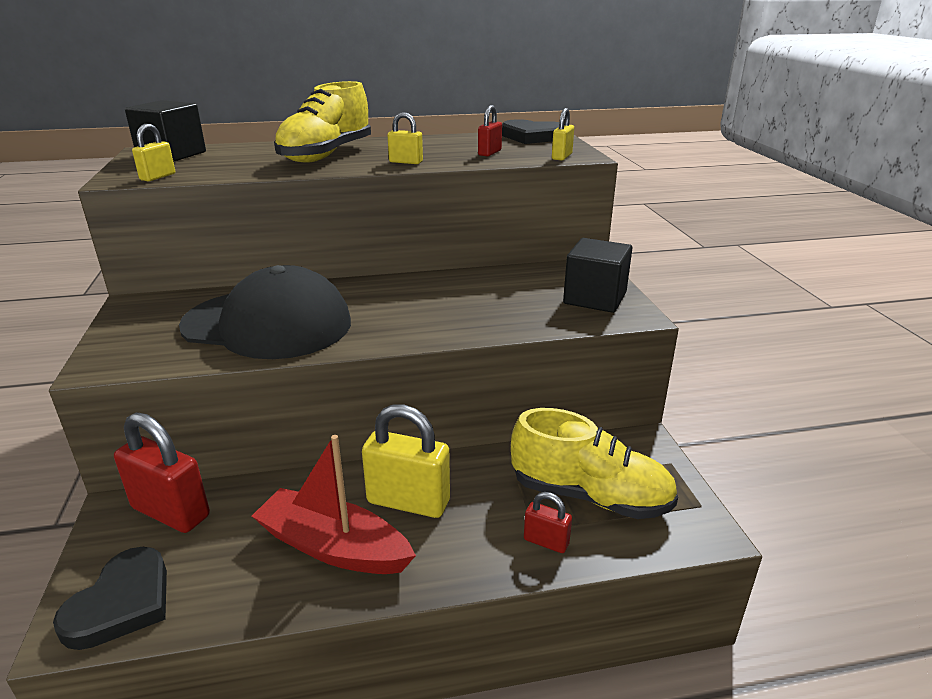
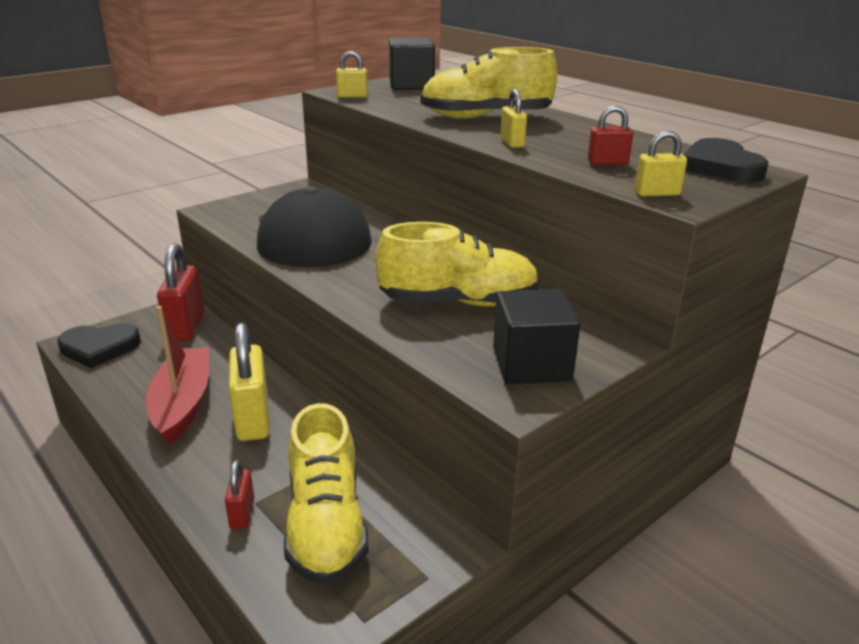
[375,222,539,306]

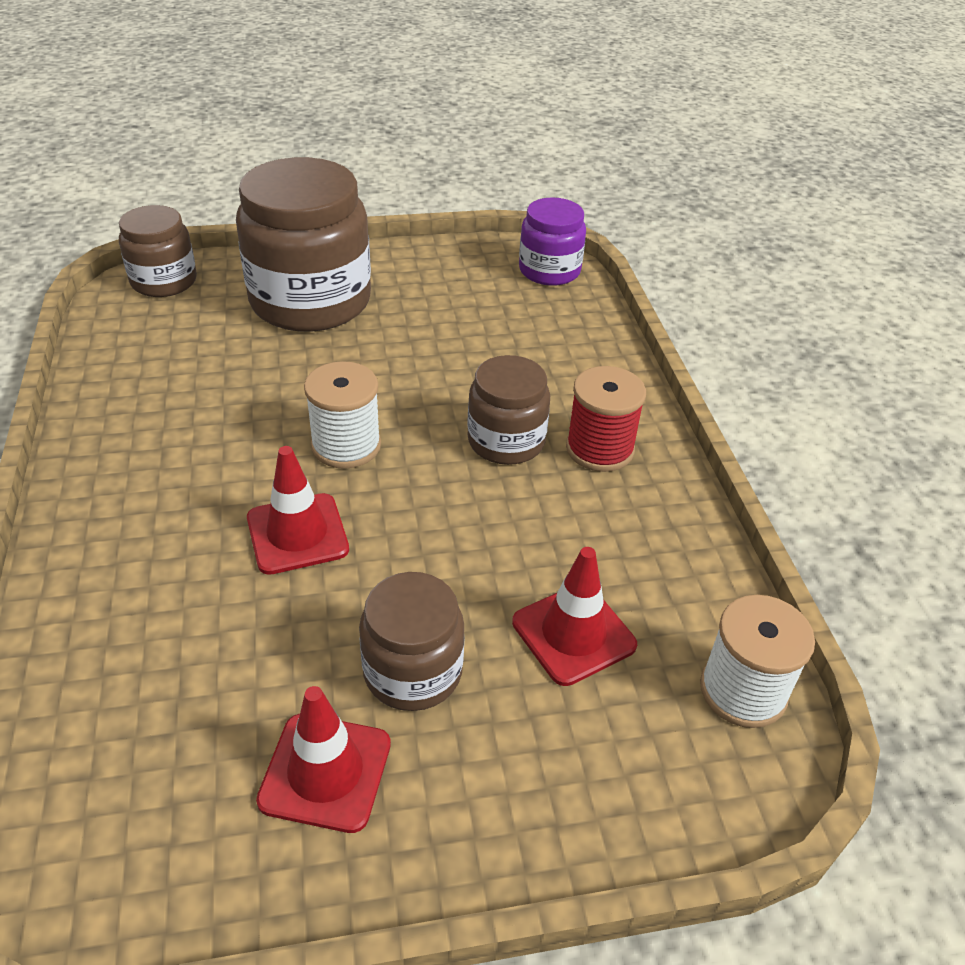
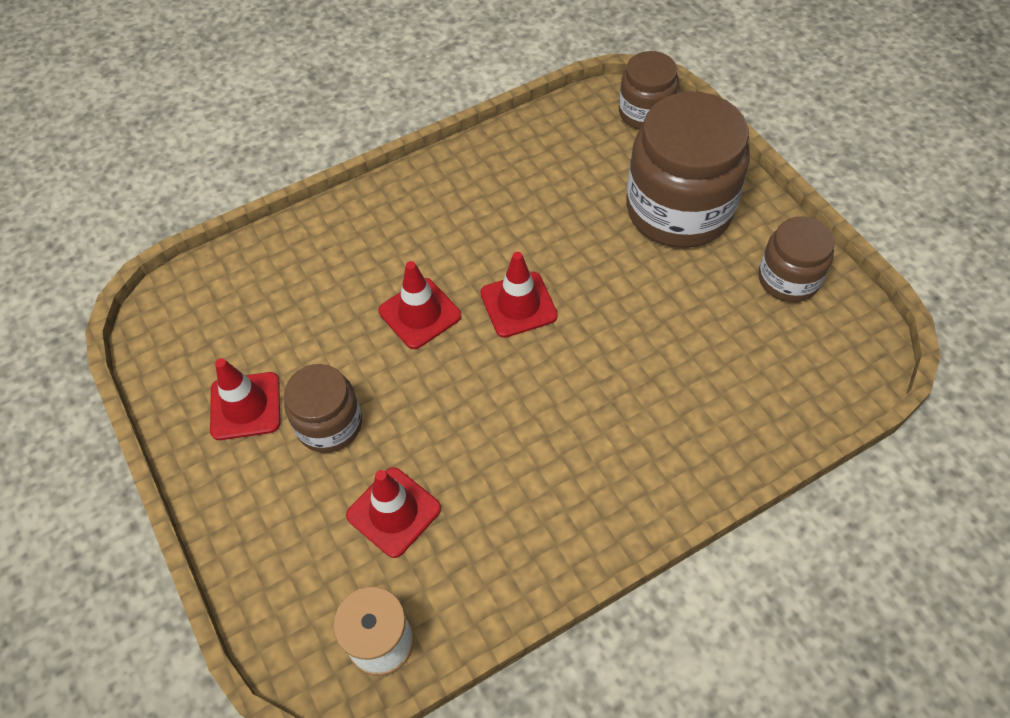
[480,252,558,338]
[758,216,834,302]
[519,197,586,286] (first image)
[566,366,646,472] (first image)

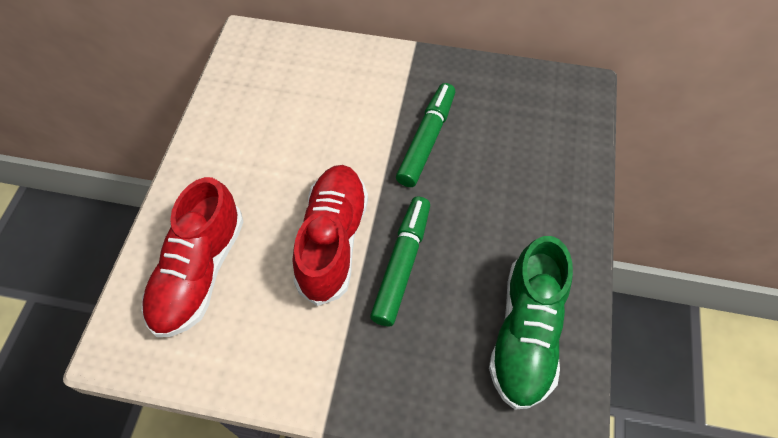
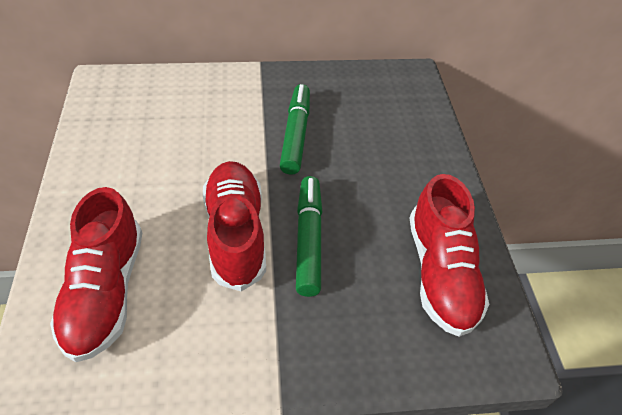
[410,174,489,337]

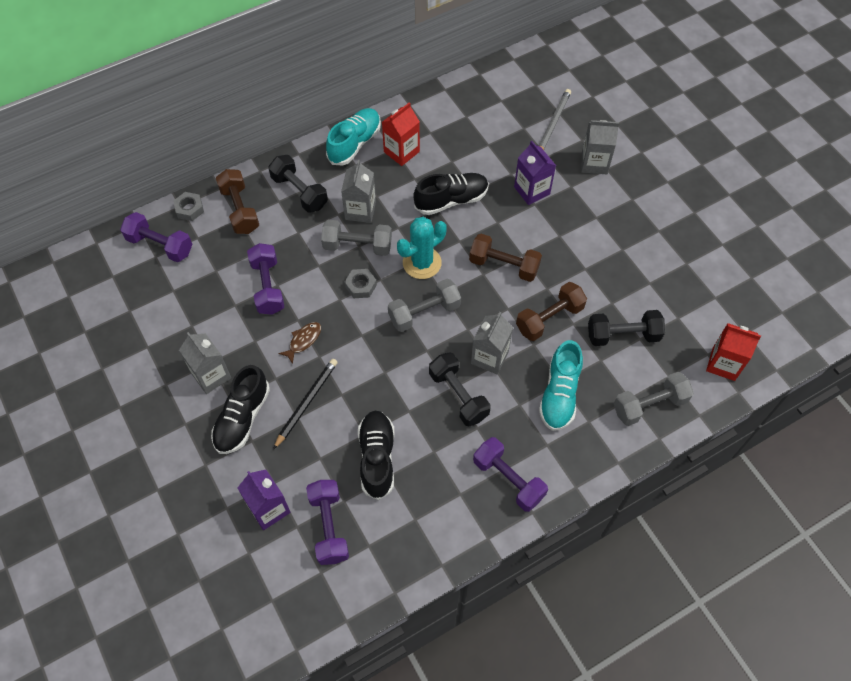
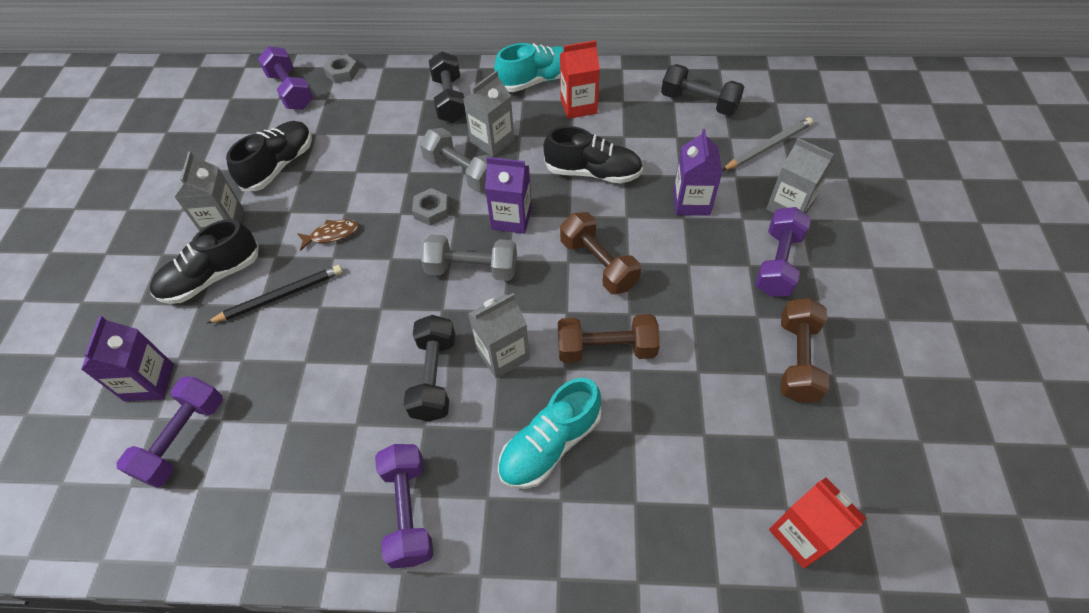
[226,121,312,191]
[485,157,532,234]
[661,64,744,116]
[755,207,811,297]
[780,298,829,403]
[614,372,694,426] (first image)

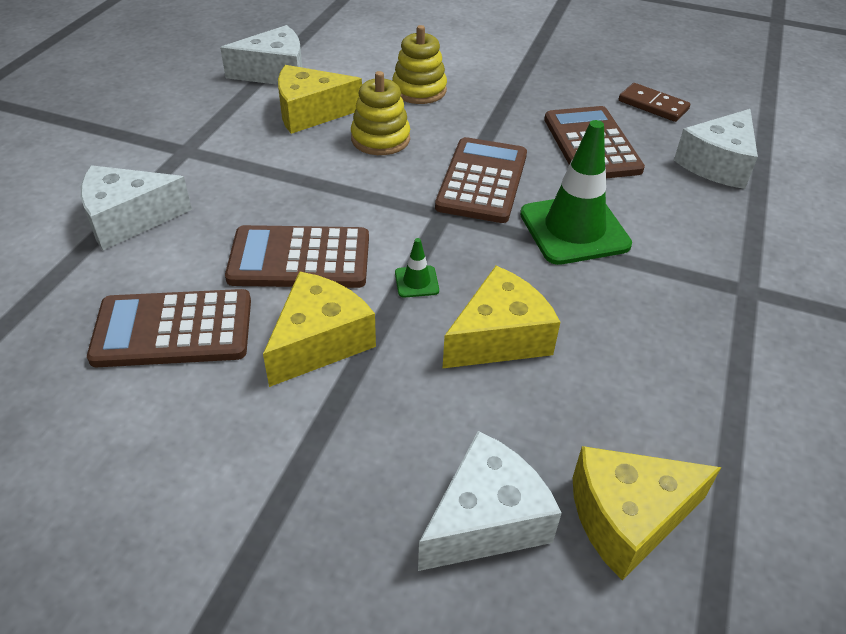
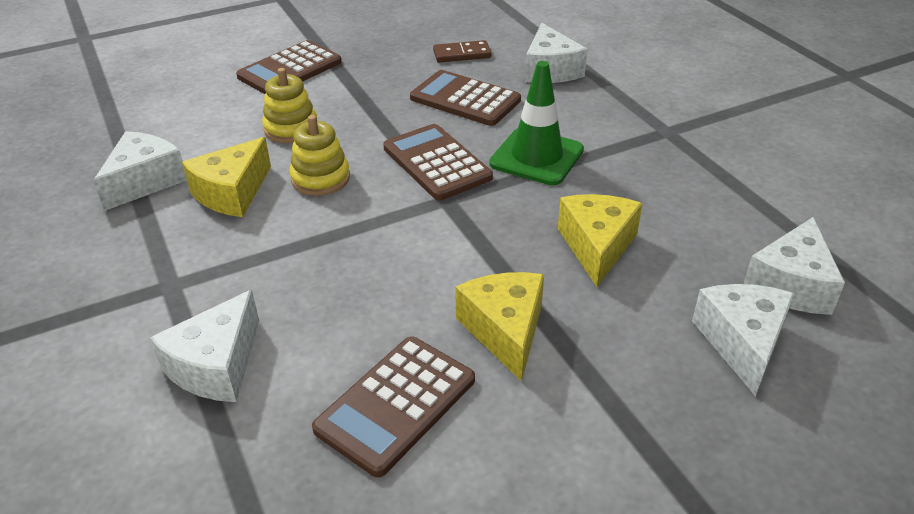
[236,40,342,94]
[744,217,845,315]
[395,238,439,298] (first image)

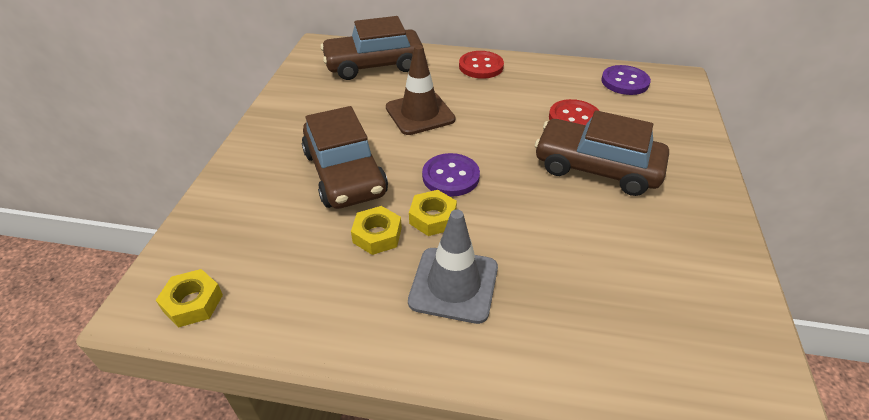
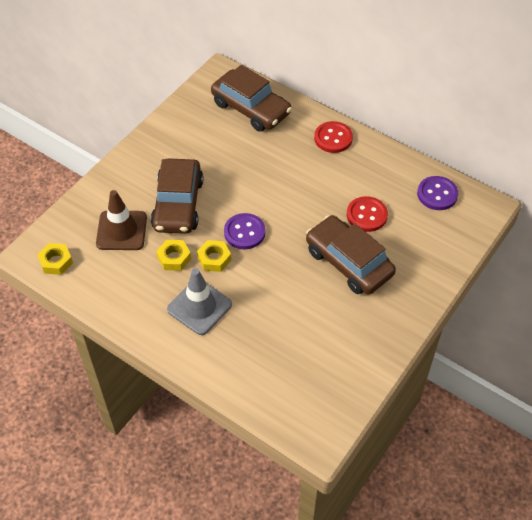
[96,190,147,250]
[211,65,292,132]

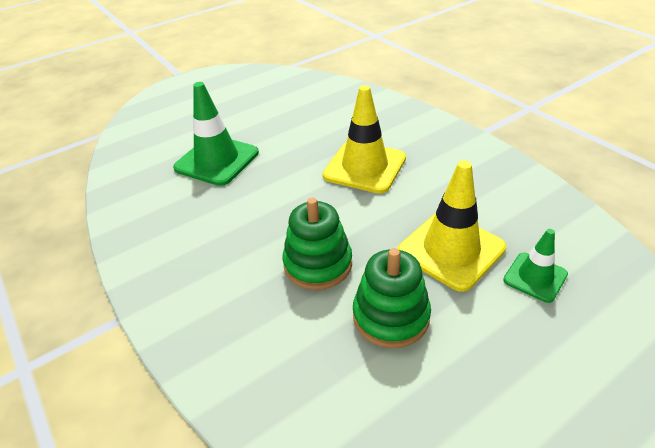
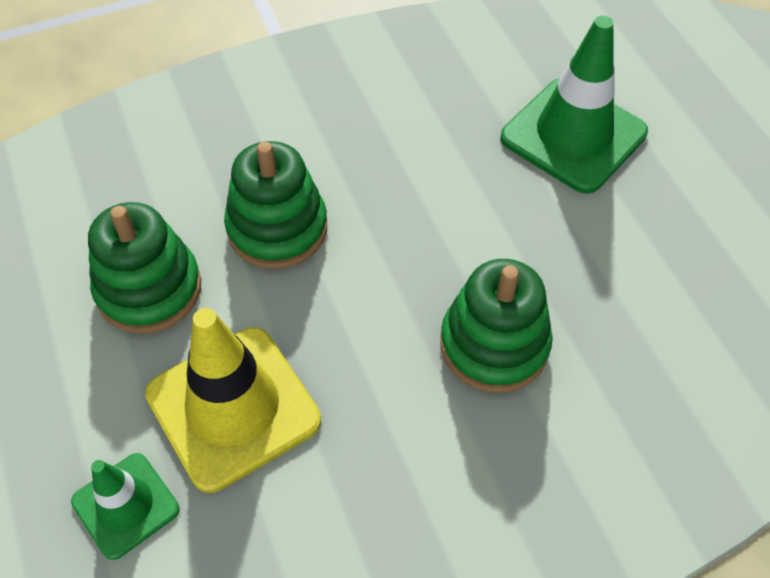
[440,259,553,393]

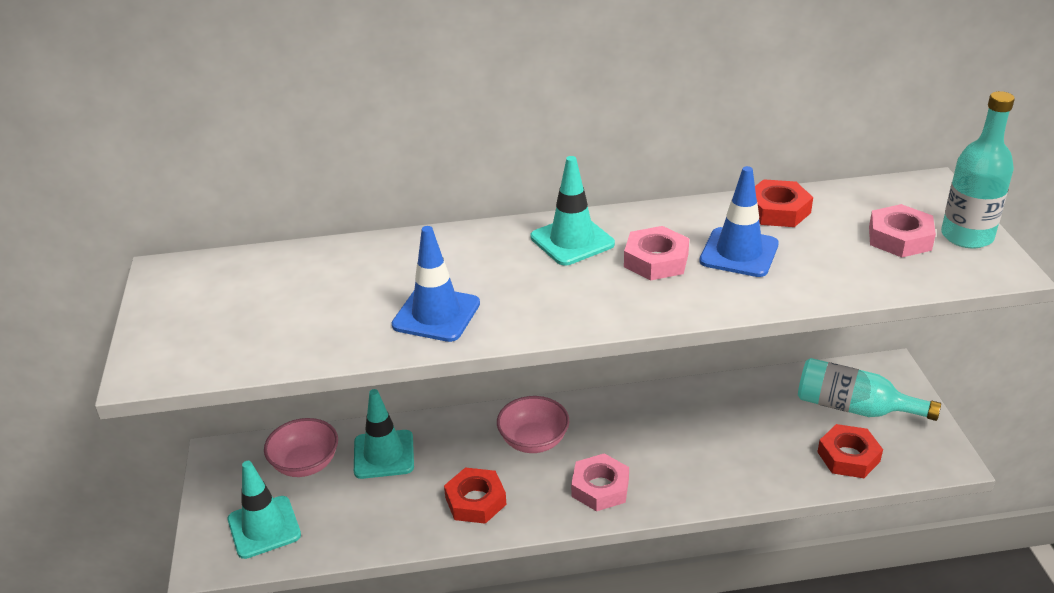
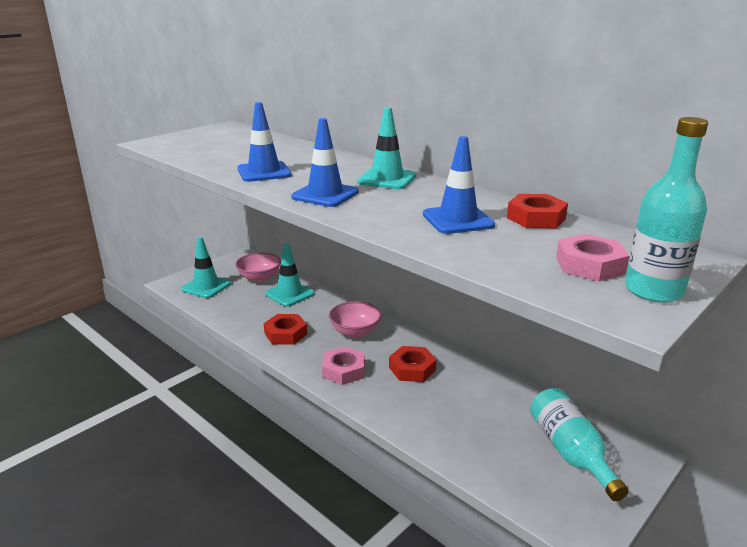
[291,118,359,207]
[389,346,437,382]
[624,226,689,281] (first image)

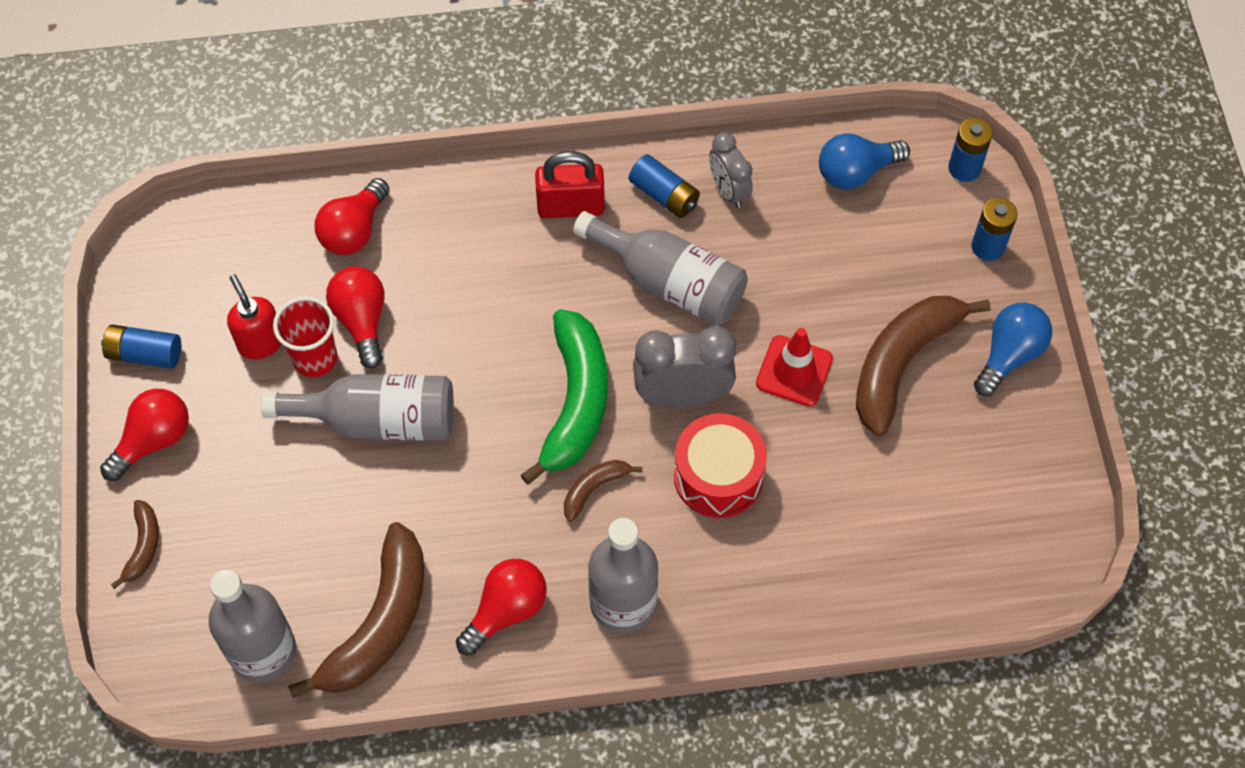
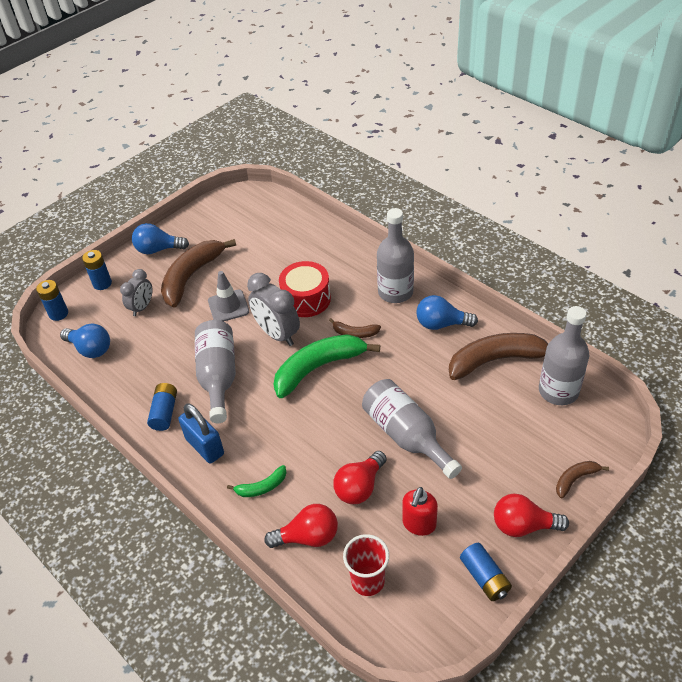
[120,269,152,316]
[161,239,236,308]
[178,403,224,464]
[208,271,249,322]
[227,465,287,497]
[343,534,389,596]
[416,295,478,330]

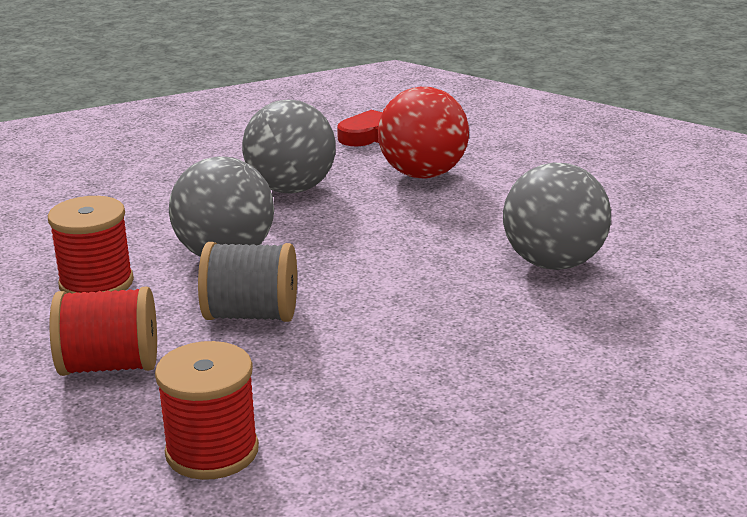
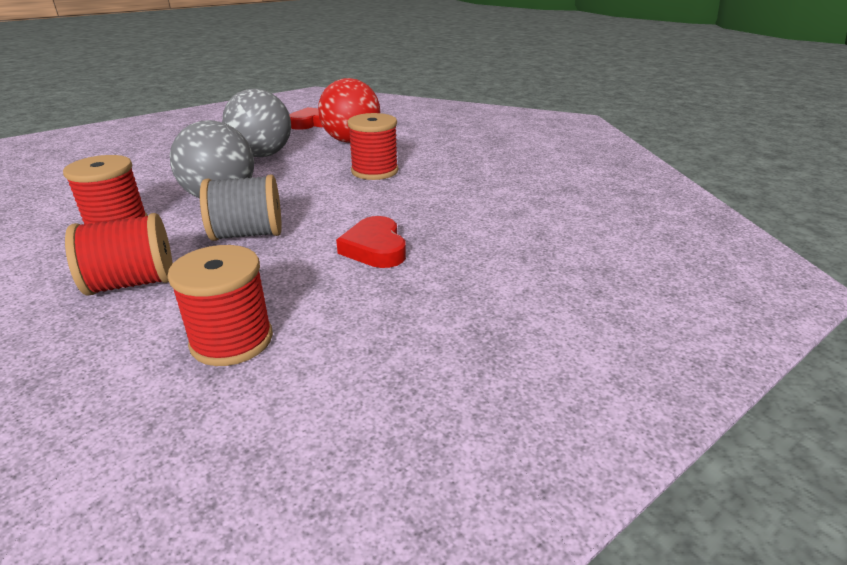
[336,216,406,268]
[347,113,398,180]
[503,162,611,270] (first image)

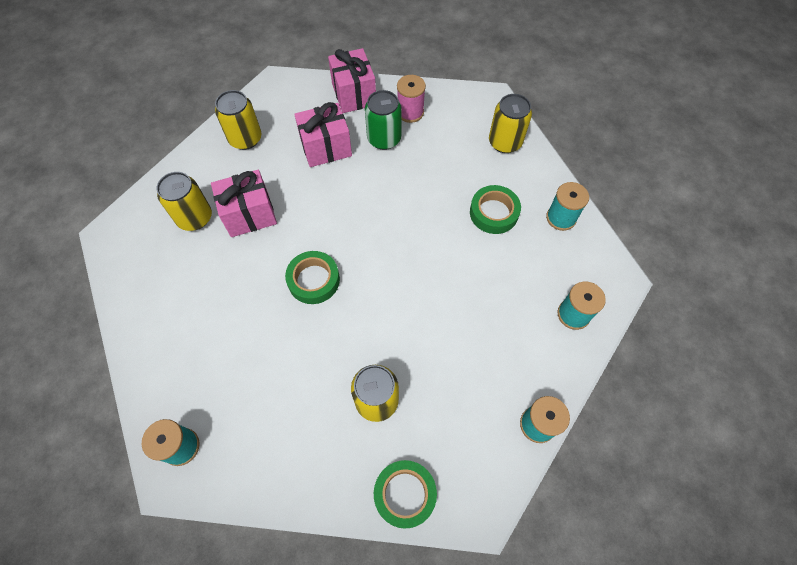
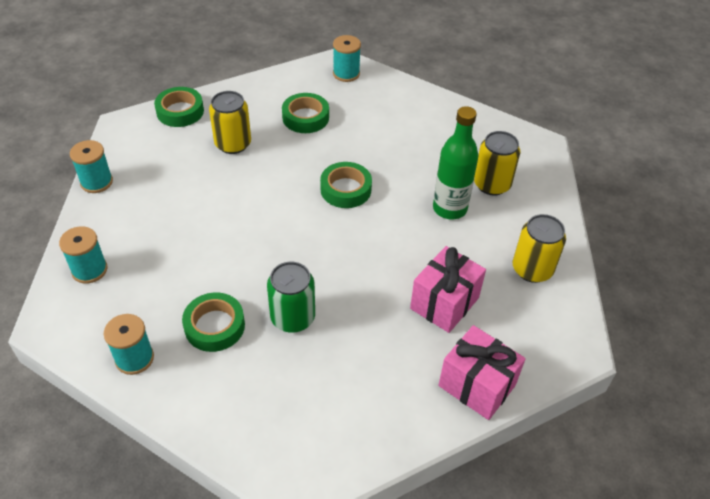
[267,262,315,333]
[282,93,329,133]
[433,106,478,219]
[397,75,426,123] (first image)
[489,94,532,153] (first image)

